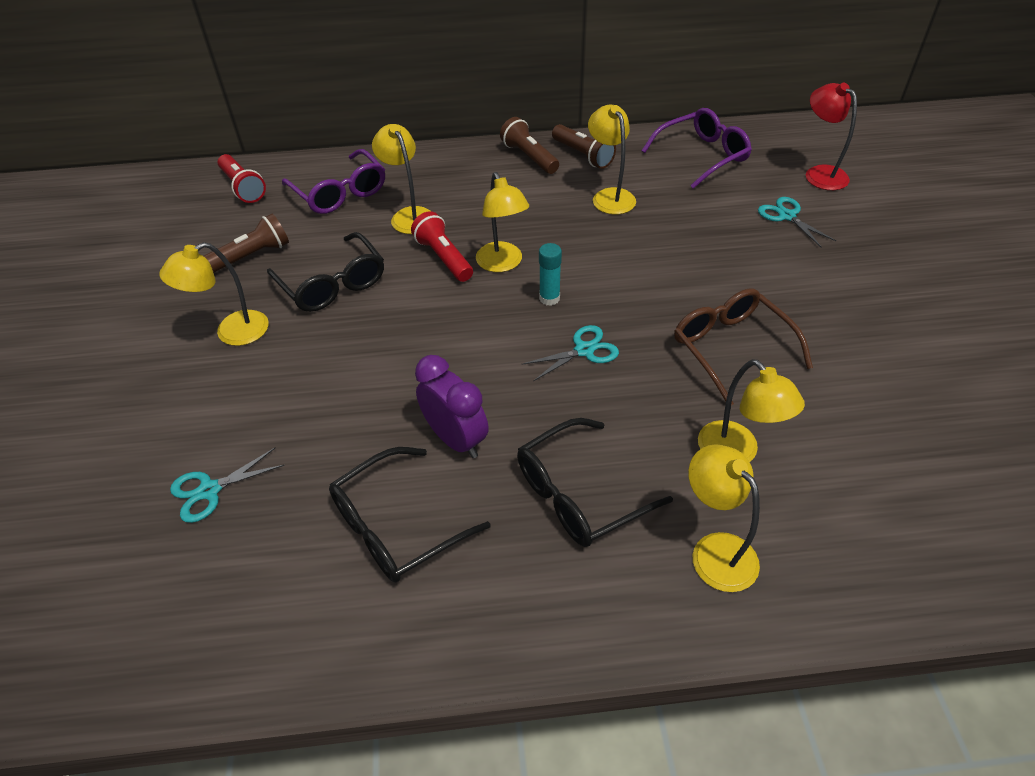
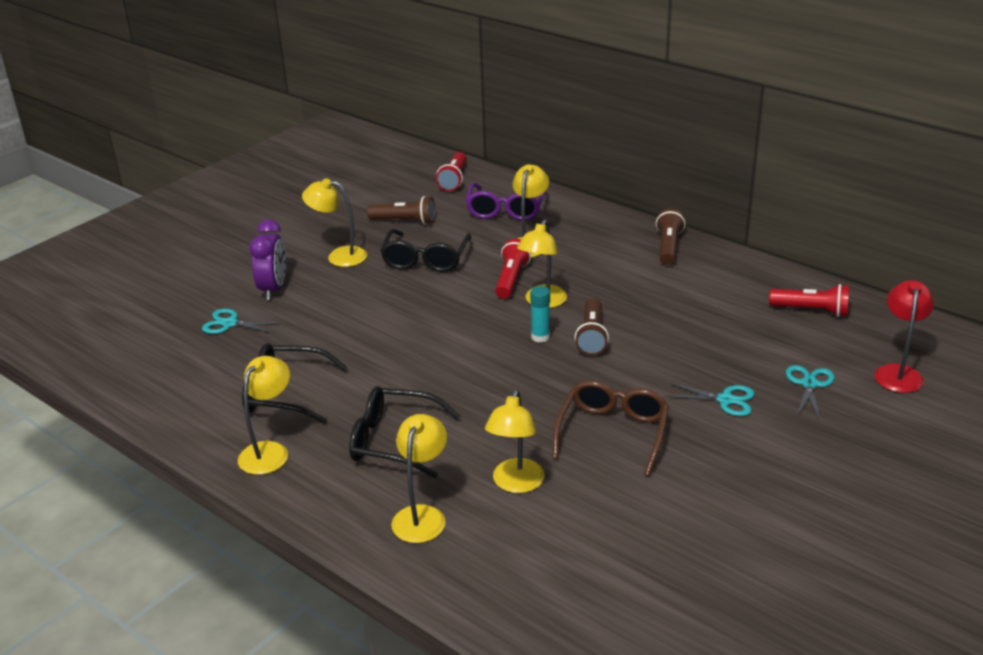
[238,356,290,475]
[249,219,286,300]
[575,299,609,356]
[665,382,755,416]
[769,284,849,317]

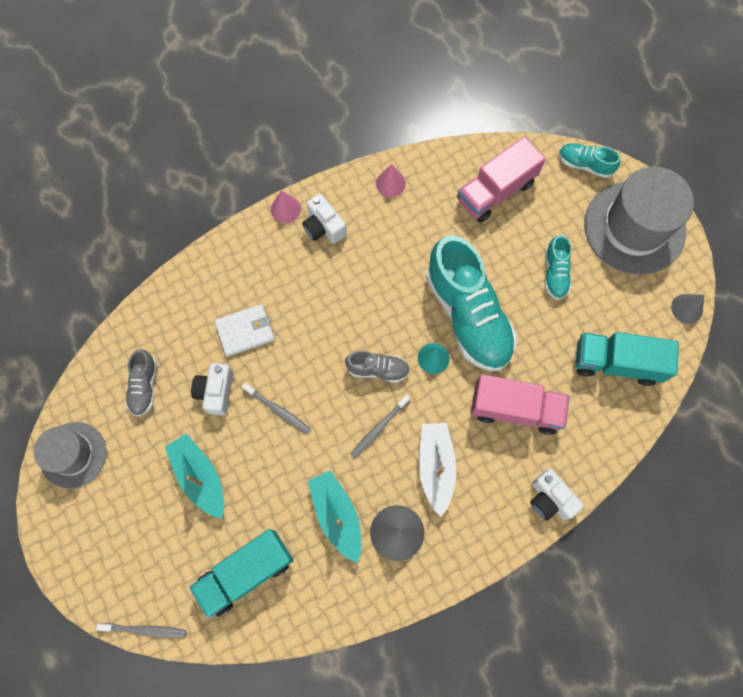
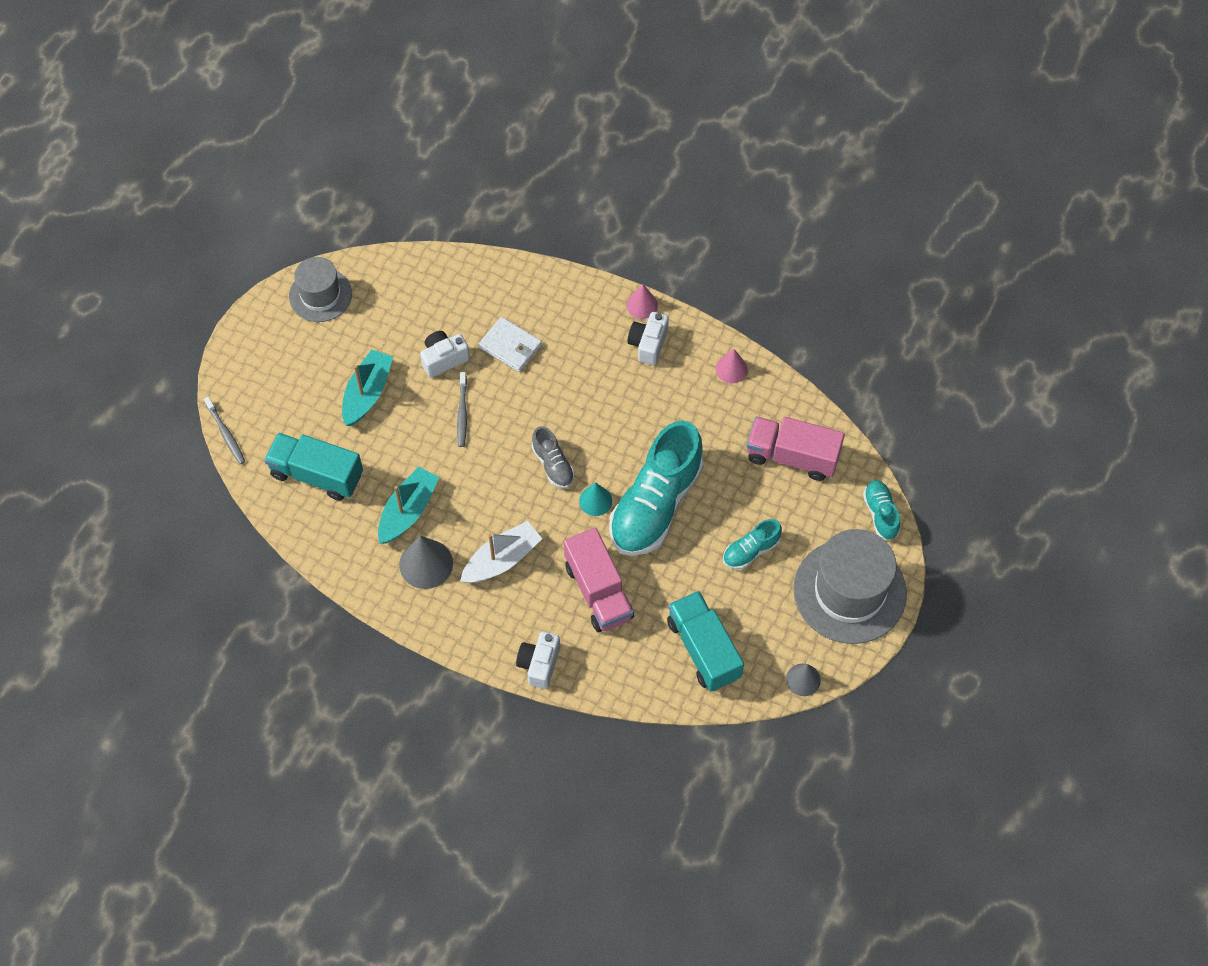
[125,349,157,417] (first image)
[350,394,410,458] (first image)

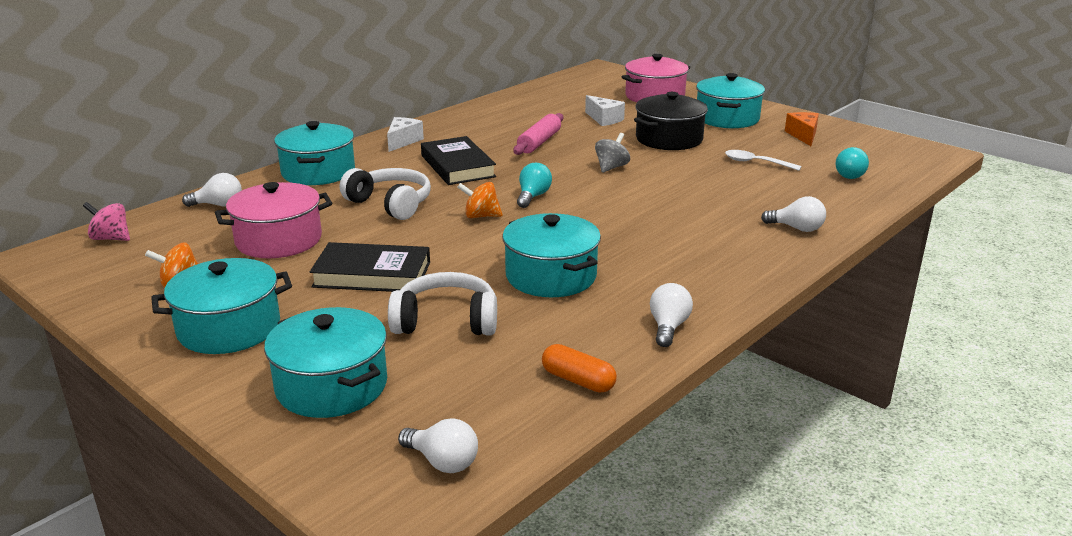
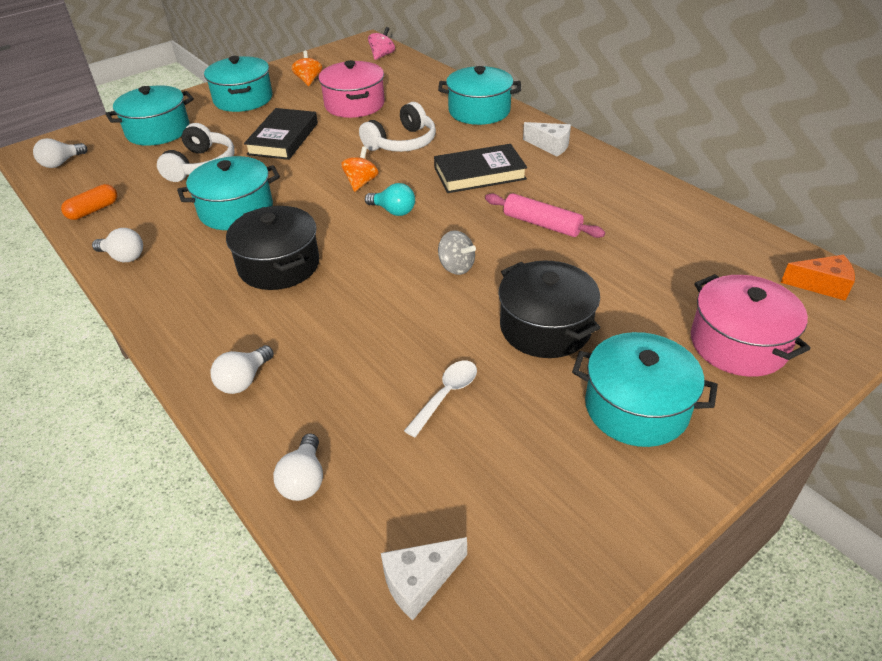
[226,206,320,290]
[273,433,323,501]
[381,537,467,620]
[781,255,855,301]
[836,147,869,179] (first image)

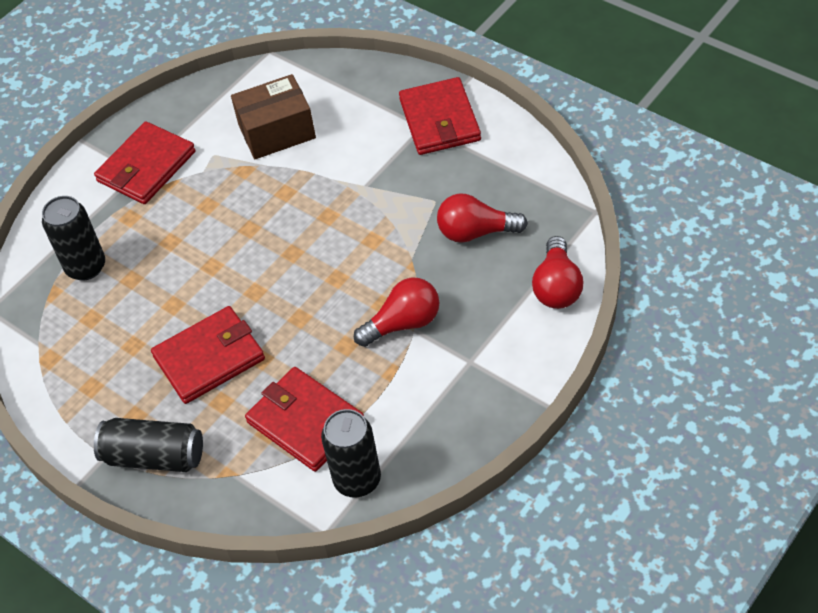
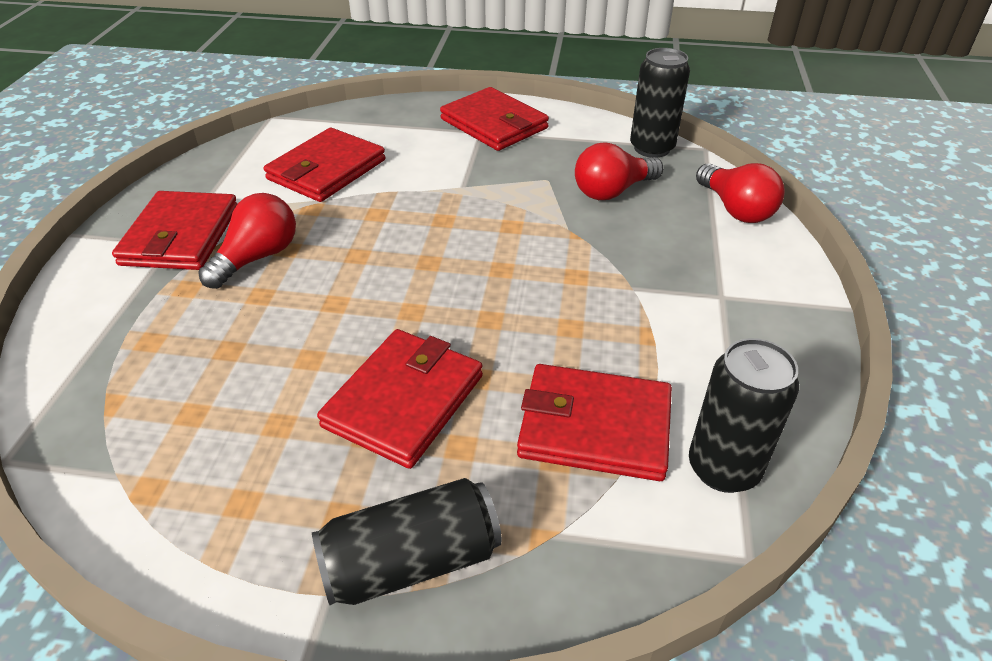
[198,193,296,289]
[264,128,386,202]
[630,48,690,158]

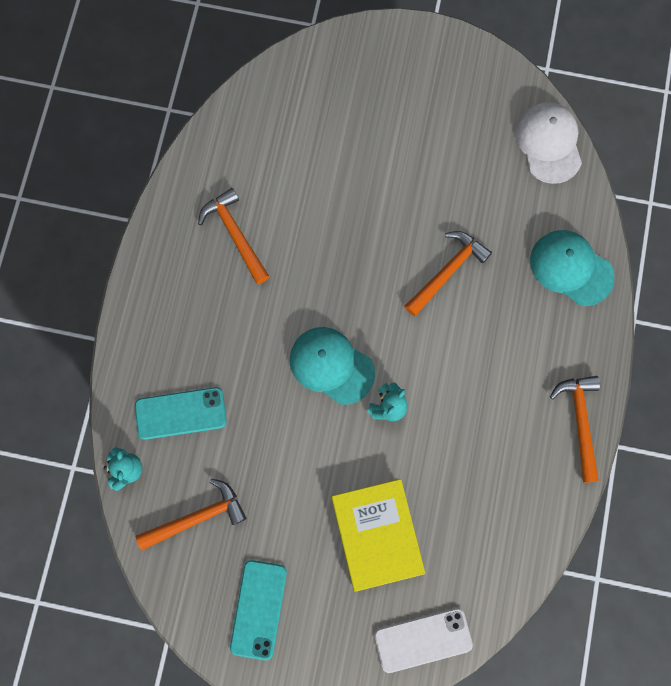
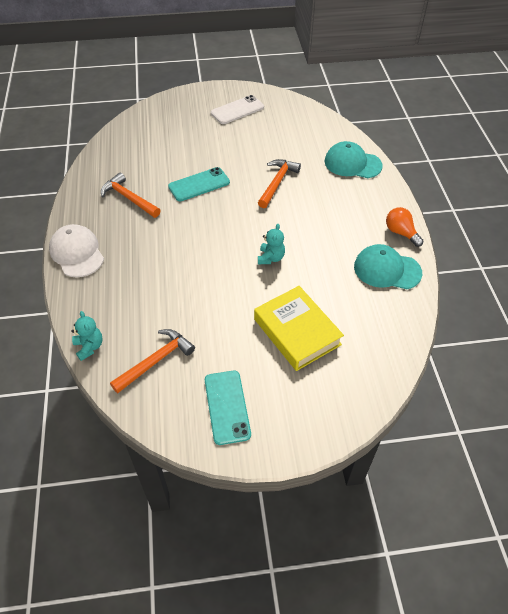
[49,224,104,277]
[168,167,230,201]
[211,95,264,124]
[354,244,422,289]
[386,207,423,247]

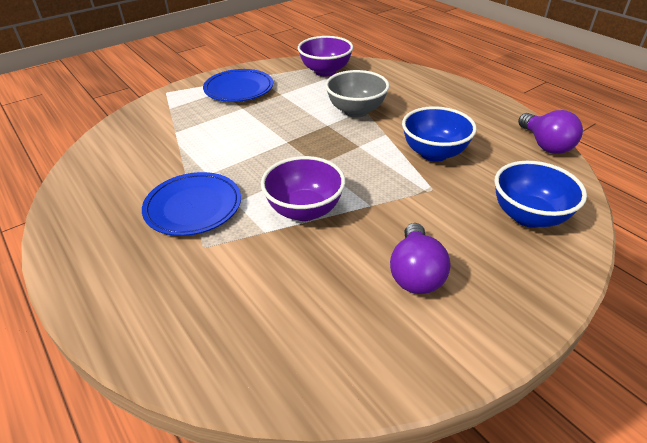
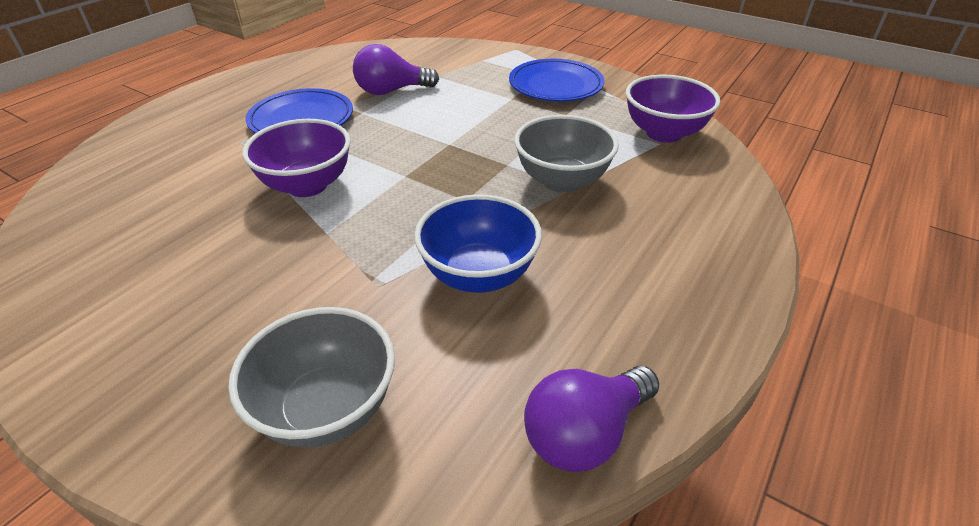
[228,307,395,448]
[353,44,439,95]

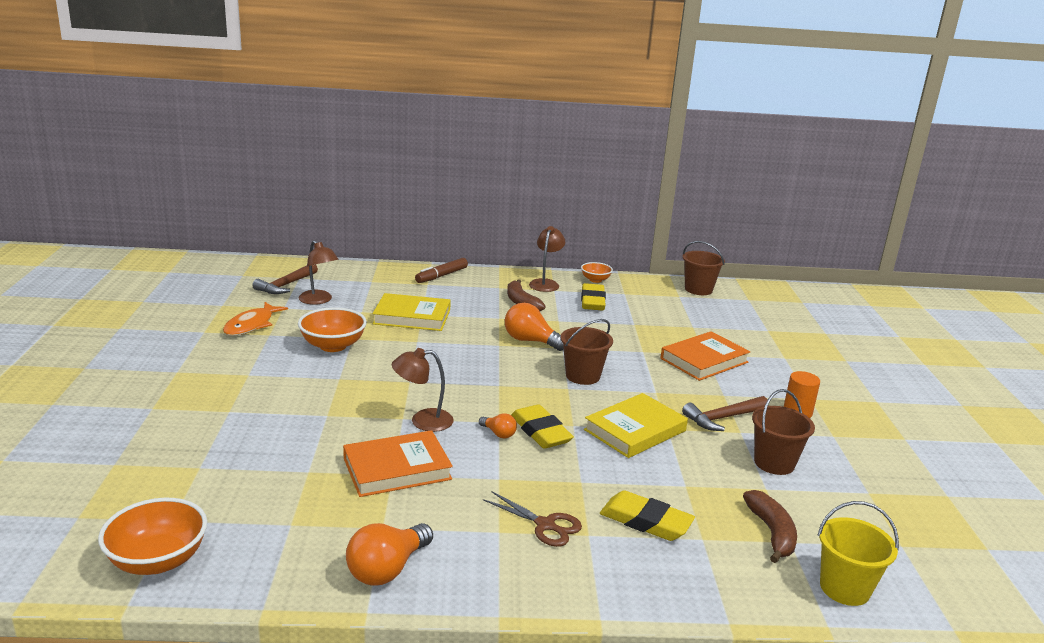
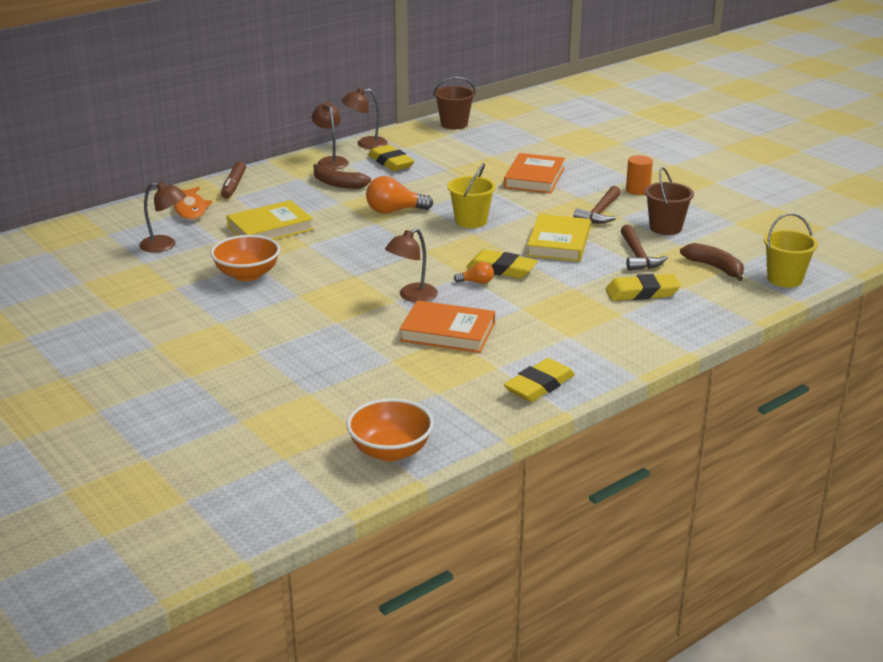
[174,187,212,220]
[341,88,388,149]
[400,300,495,353]
[448,163,496,228]
[504,358,575,402]
[621,225,668,271]
[483,492,582,547] (first image)

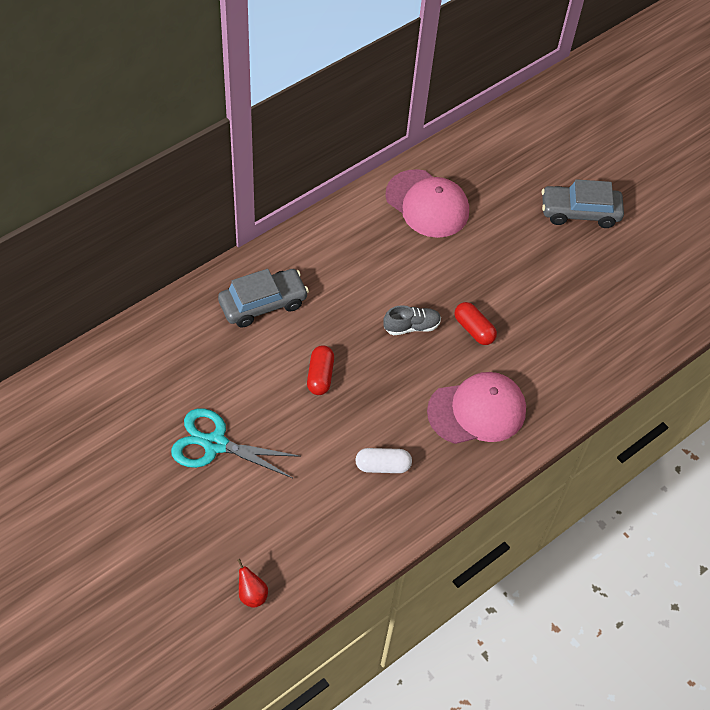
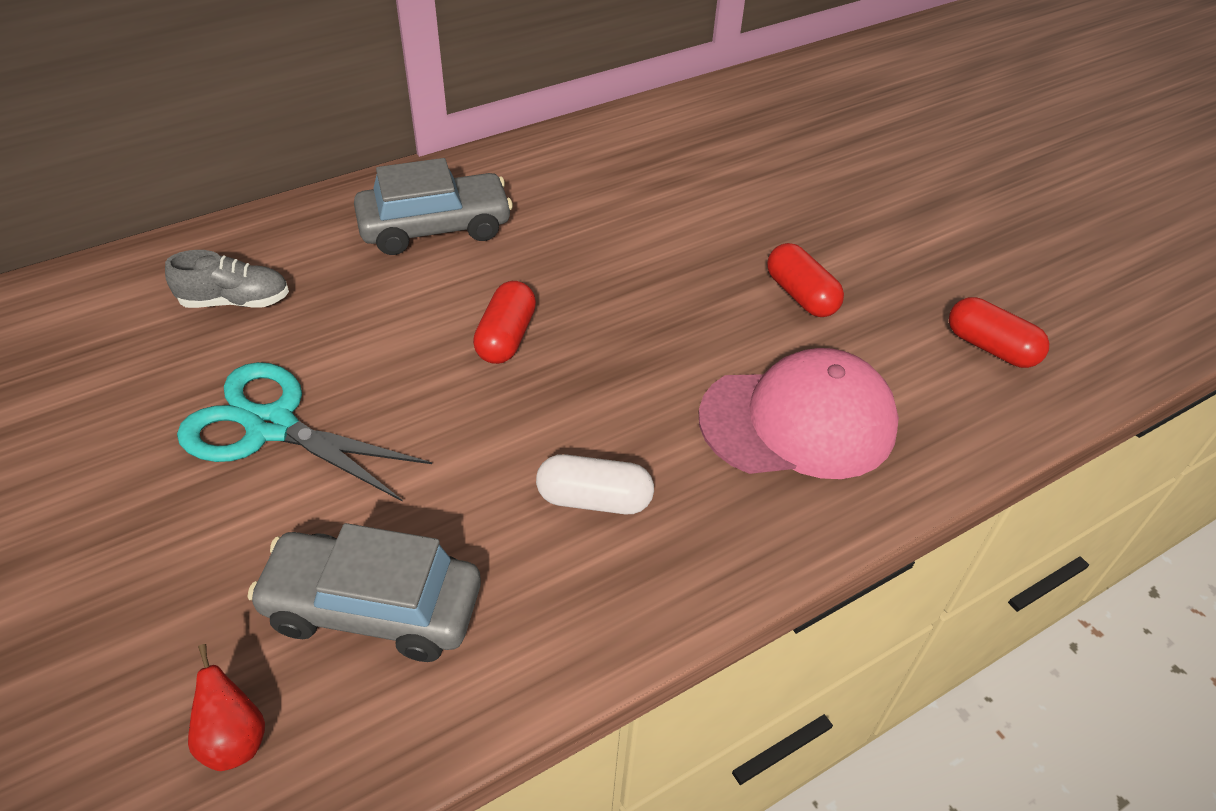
[165,250,289,308]
[248,523,481,662]
[949,297,1049,368]
[385,169,469,238] (first image)

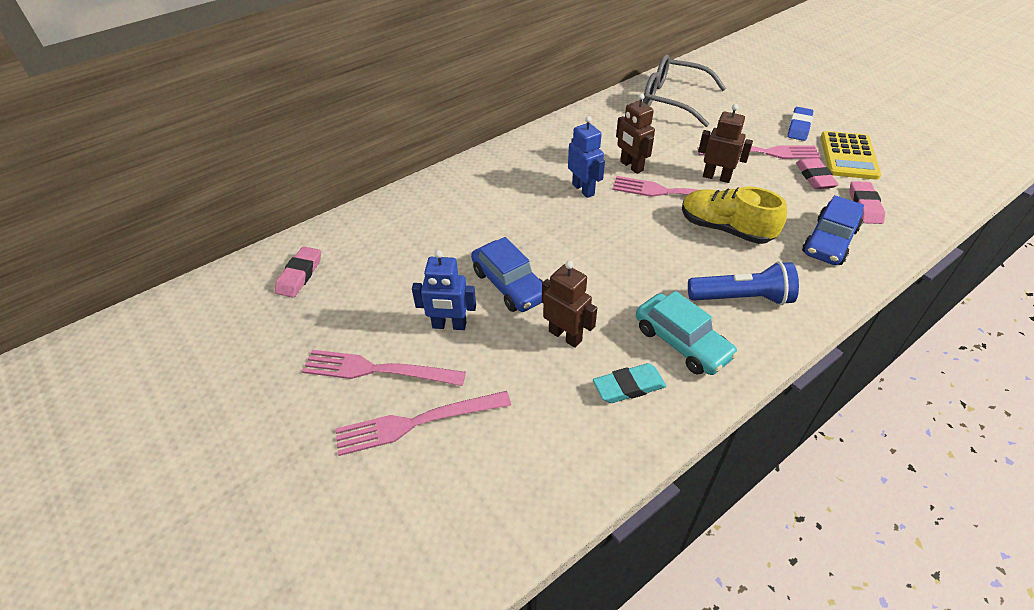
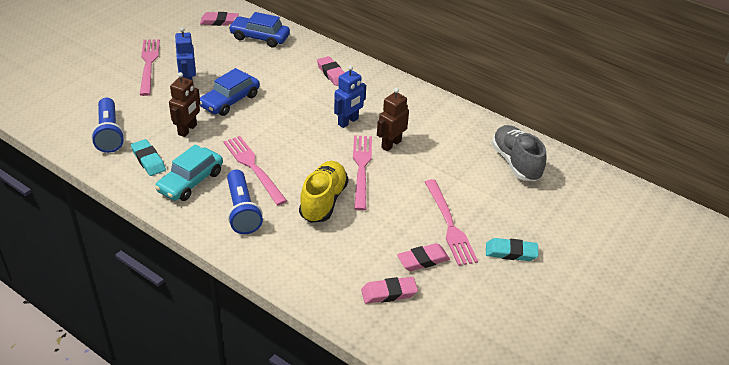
[91,98,125,153]
[223,136,287,206]
[229,12,290,47]
[317,56,345,86]
[486,238,539,261]
[492,125,546,182]
[698,104,753,183] (first image)
[821,131,881,180] (first image)

